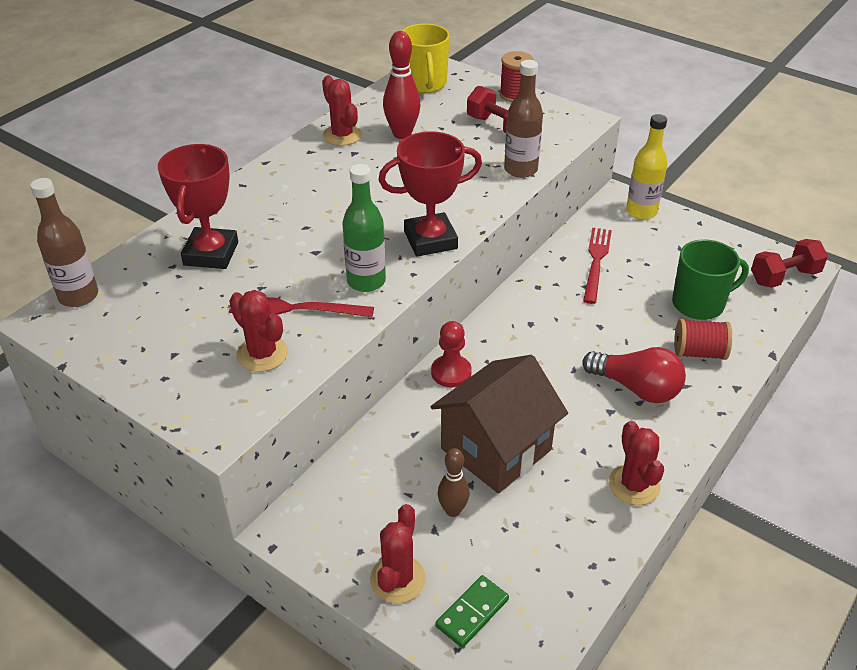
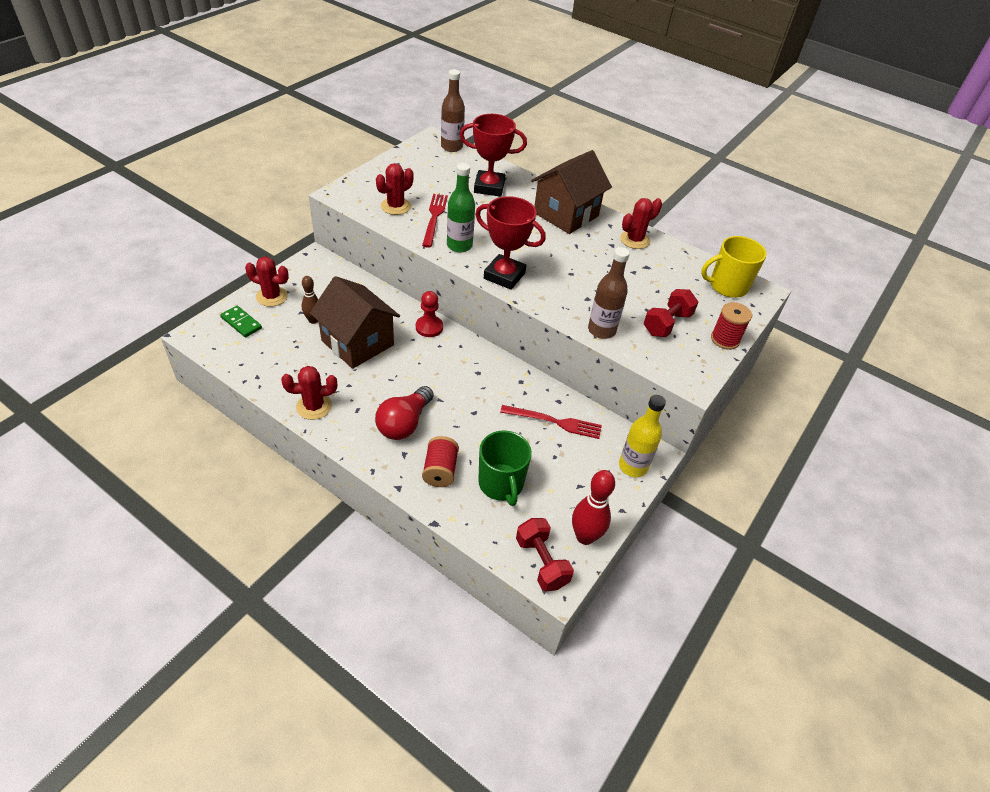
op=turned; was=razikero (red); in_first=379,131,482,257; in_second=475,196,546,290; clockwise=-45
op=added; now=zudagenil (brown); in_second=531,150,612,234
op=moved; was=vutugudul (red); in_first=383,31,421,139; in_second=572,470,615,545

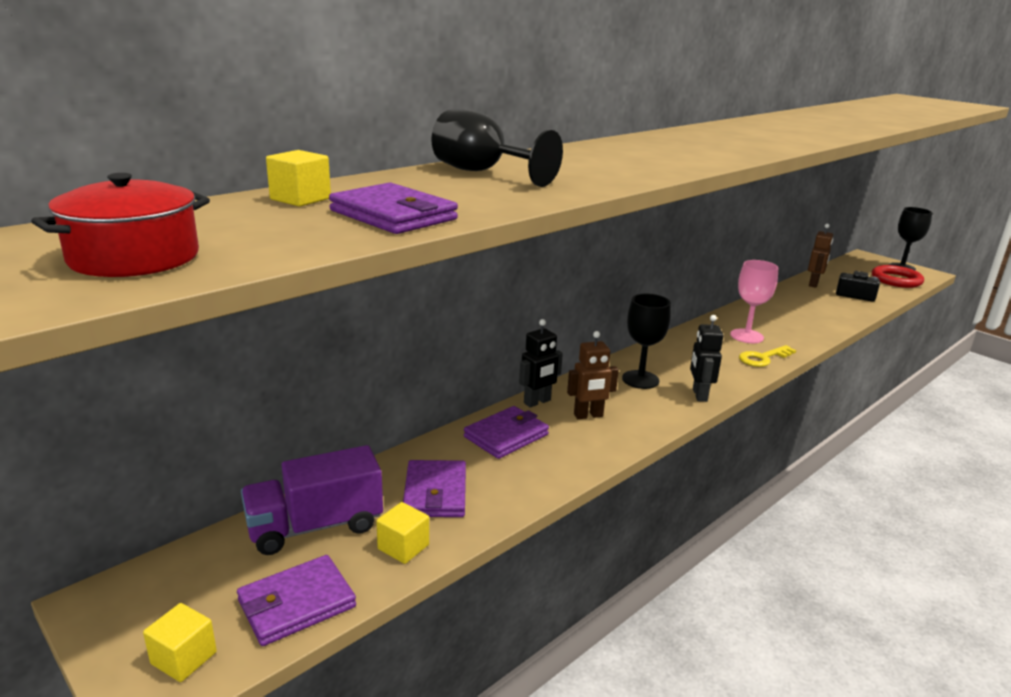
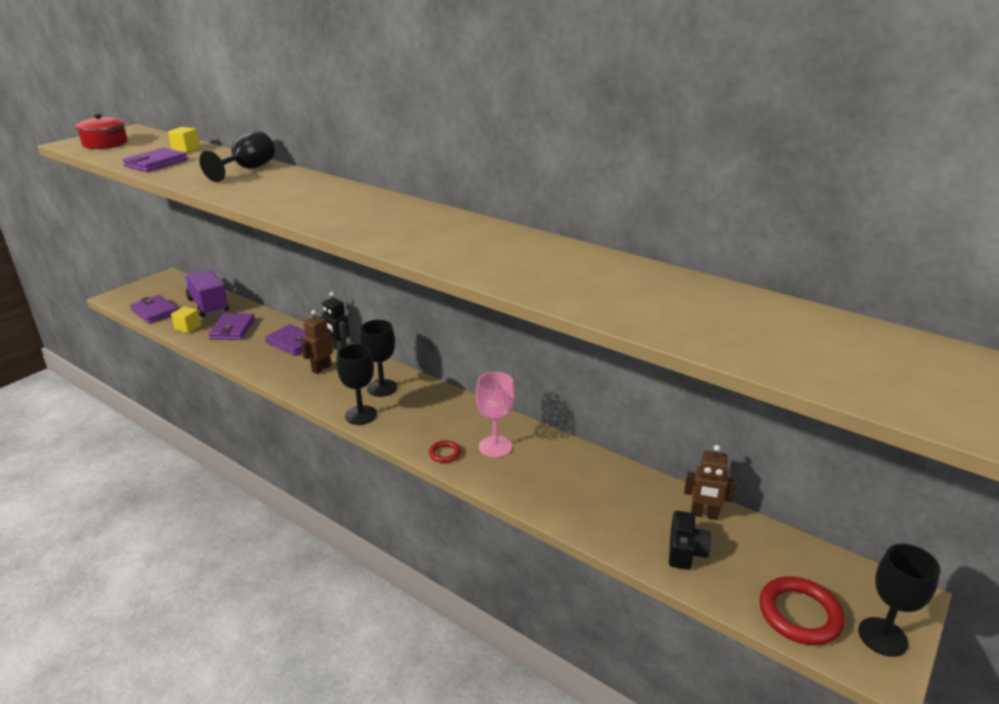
op=turned; was=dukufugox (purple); in_first=403,460,466,517; in_second=208,313,255,340; clockwise=-75
op=turned; was=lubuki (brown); in_first=567,331,619,419; in_second=301,310,333,374; clockwise=60
op=replaced; was=lubuki (black); now=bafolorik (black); in_first=690,315,724,402; in_second=337,344,377,425
op=replaced; was=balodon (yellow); now=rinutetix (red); in_first=739,345,796,367; in_second=429,440,461,463
op=removed; was=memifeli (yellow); in_first=143,603,217,682

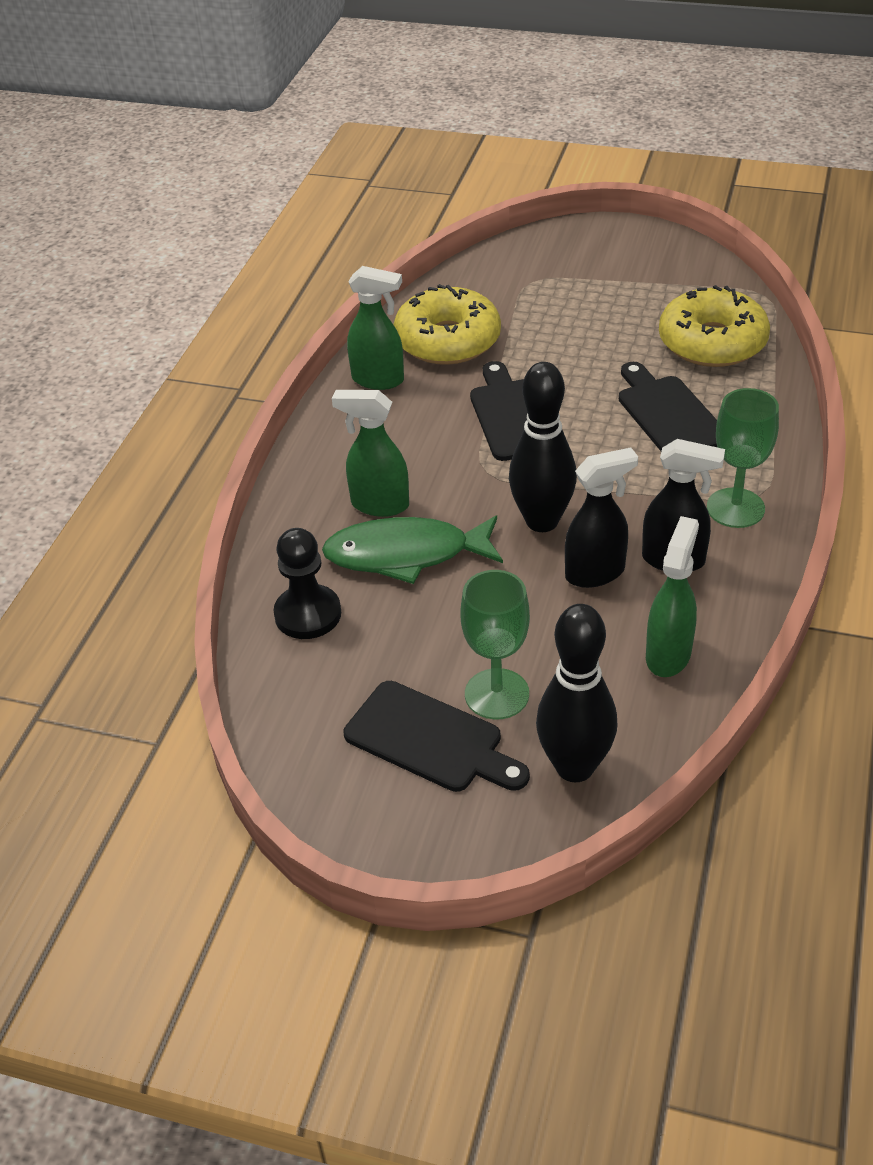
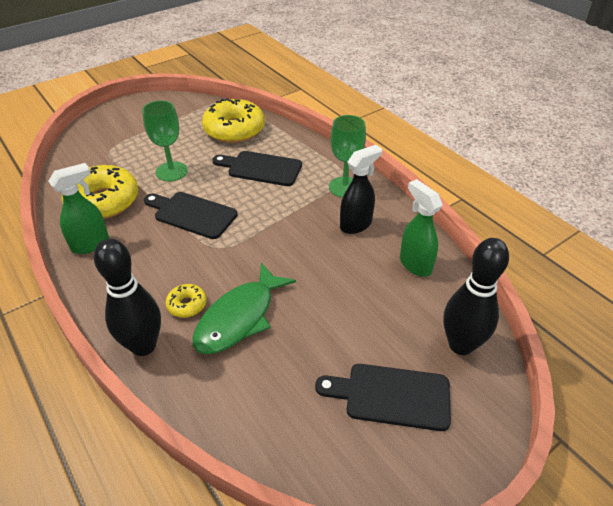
op=moved; was=vutugudul (black); in_first=509,362,577,532; in_second=94,239,161,356
op=moved; was=bafolorik (green); in_first=460,570,530,720; in_second=142,100,188,181
op=replaced; was=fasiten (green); now=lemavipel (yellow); in_first=332,390,409,517; in_second=166,284,207,318
op=turned; was=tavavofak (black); in_first=344,681,530,792; in_second=315,364,451,431; clockwise=-150
op=removed; was=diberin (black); in_first=273,528,341,639
op=removed; was=fasiten (black); in_first=565,447,638,588

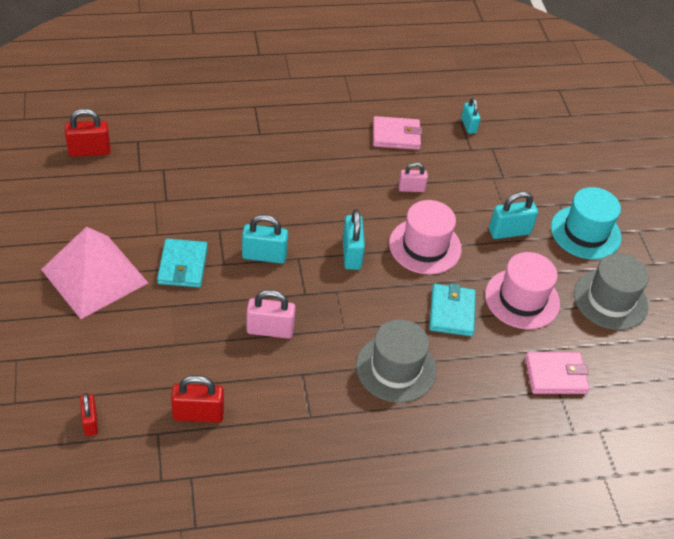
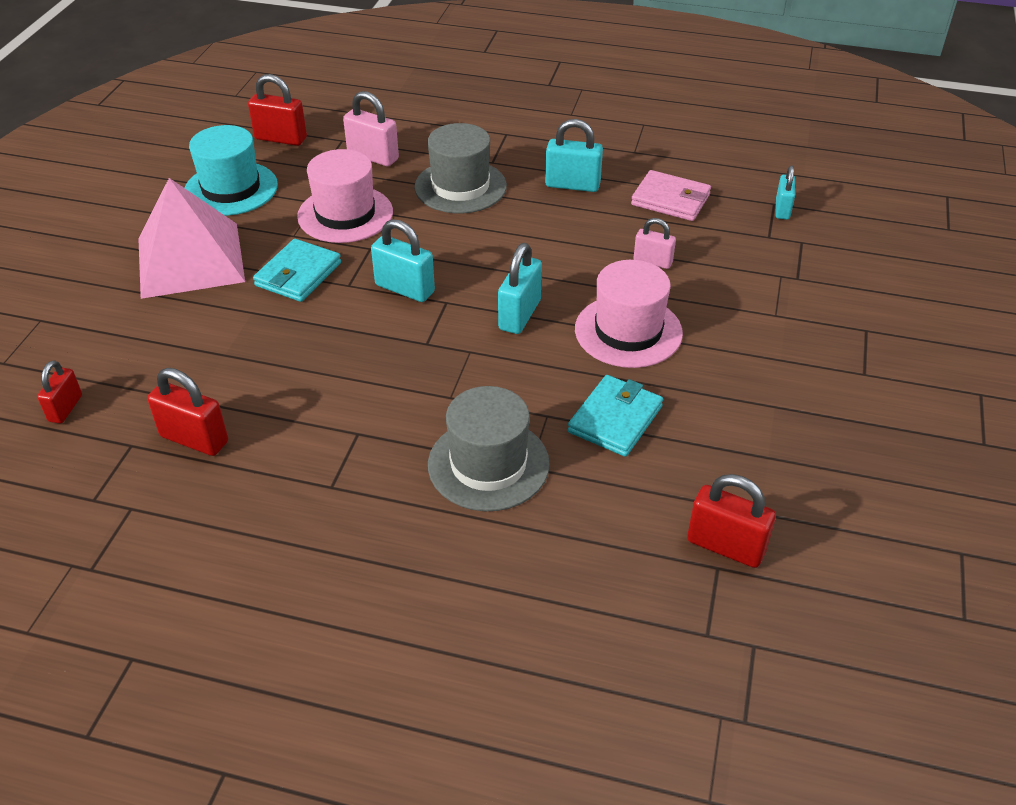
op=moved; was=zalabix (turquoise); in_first=551,187,621,259; in_second=185,125,278,216
op=moved; was=zalabix (pink); in_first=485,252,560,329; in_second=297,149,393,243
op=moved; was=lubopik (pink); in_first=246,290,296,339; in_second=343,91,399,166
op=moved; was=zalabix (grey); in_first=574,253,649,330; in_second=414,123,507,213
op=moved; was=lubopik (turquoise); in_first=489,191,538,239; in_second=545,119,603,192
op=replaced; was=dukufugox (pink); now=lubopik (red); in_first=525,352,590,394; in_second=687,474,776,568

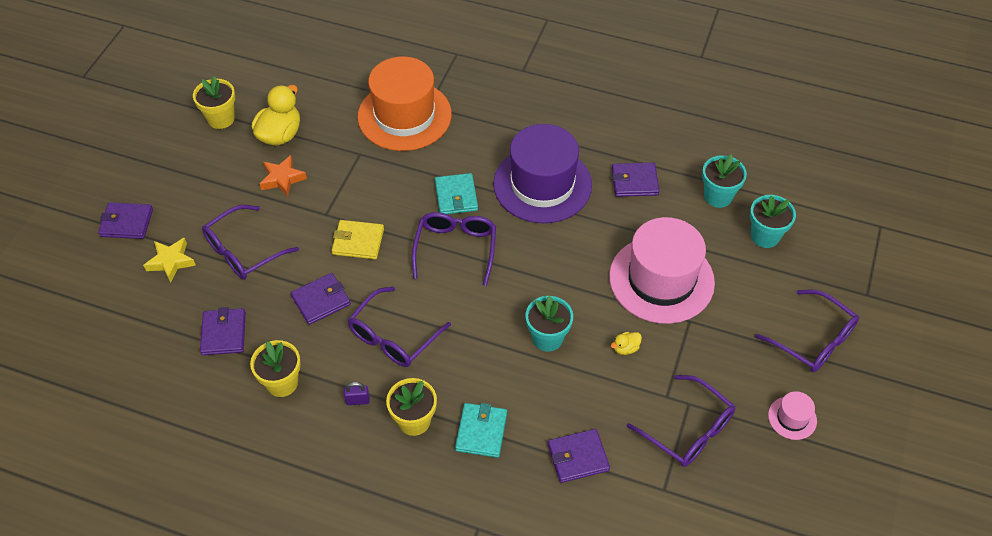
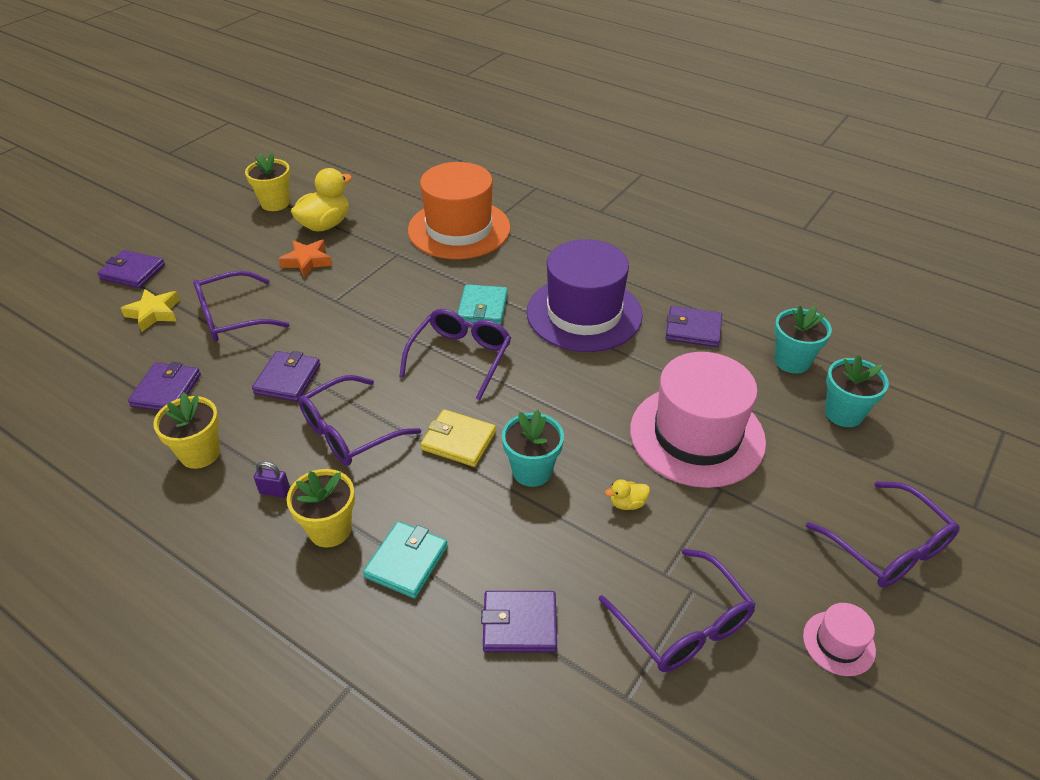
op=turned; was=dukufugox (purple); in_first=291,273,351,325; in_second=252,351,320,402; clockwise=-60
op=moved; was=dukufugox (yellow); in_first=332,220,384,259; in_second=421,409,496,467

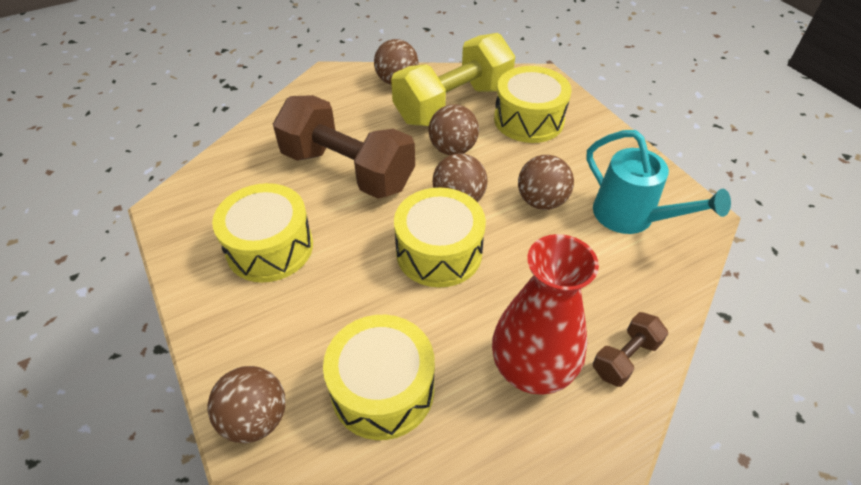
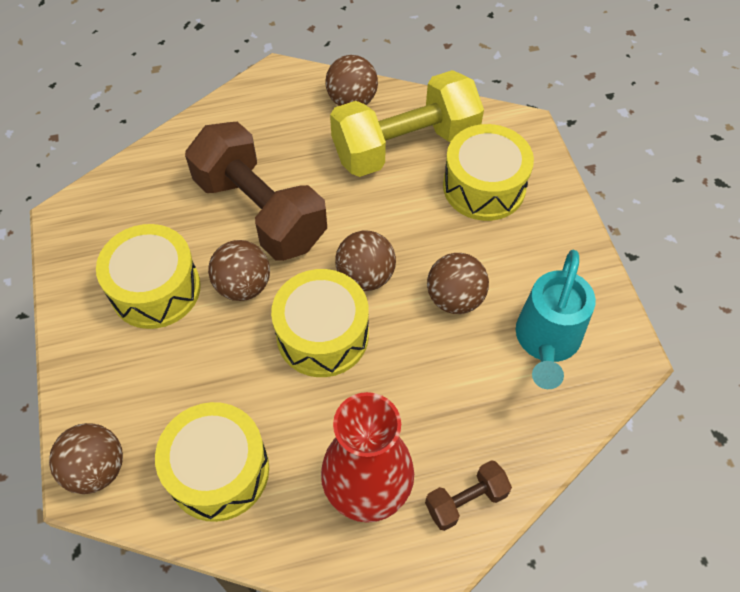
op=moved; was=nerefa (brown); in_first=429,104,479,155; in_second=208,240,270,301
op=turned; was=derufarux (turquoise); in_first=586,130,731,234; in_second=516,250,596,389; clockwise=45

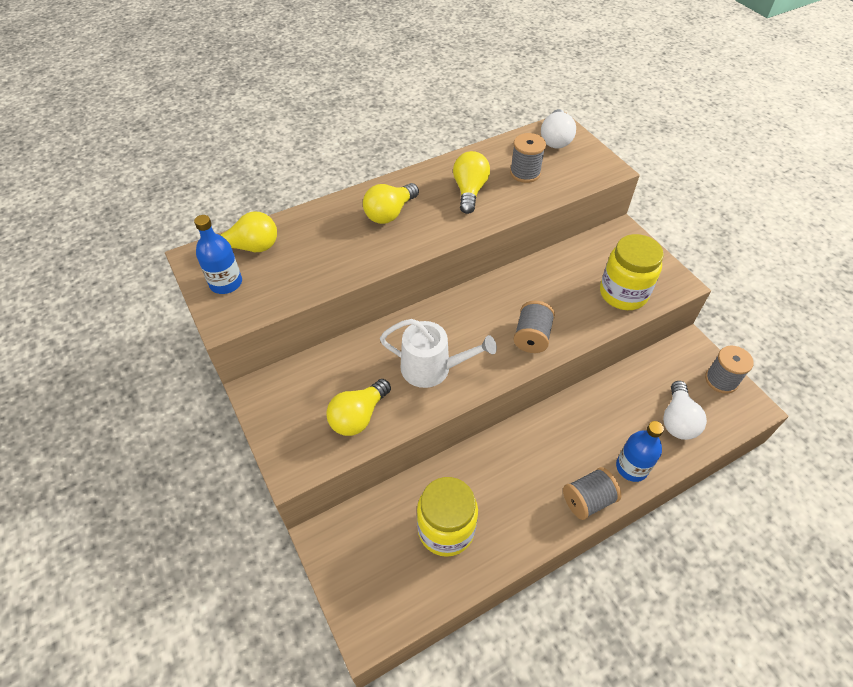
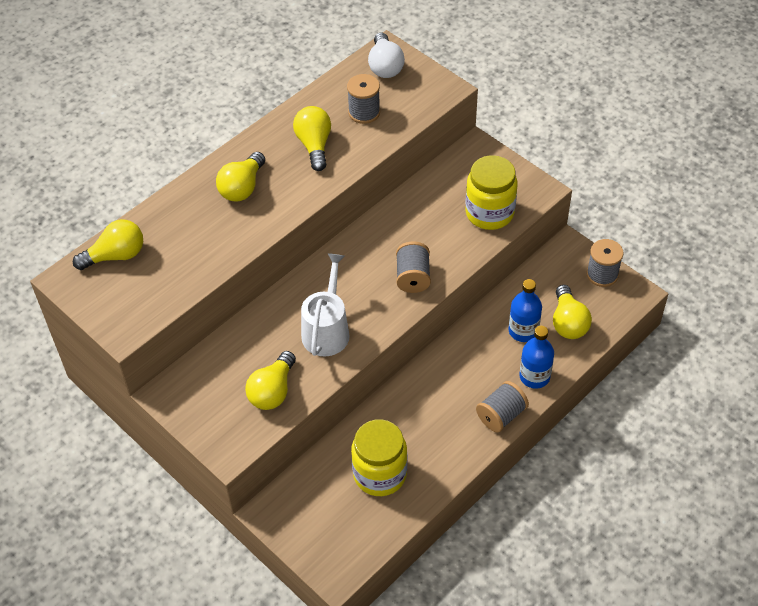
op=turned; was=derufarux (white); in_first=380,319,497,388; in_second=301,253,350,357; clockwise=-75
op=moved; was=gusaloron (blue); in_first=194,215,242,294; in_second=508,279,542,342
op=recoloured; was=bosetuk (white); now=bosetuk (yellow); in_first=663,381,707,440; in_second=553,285,592,339

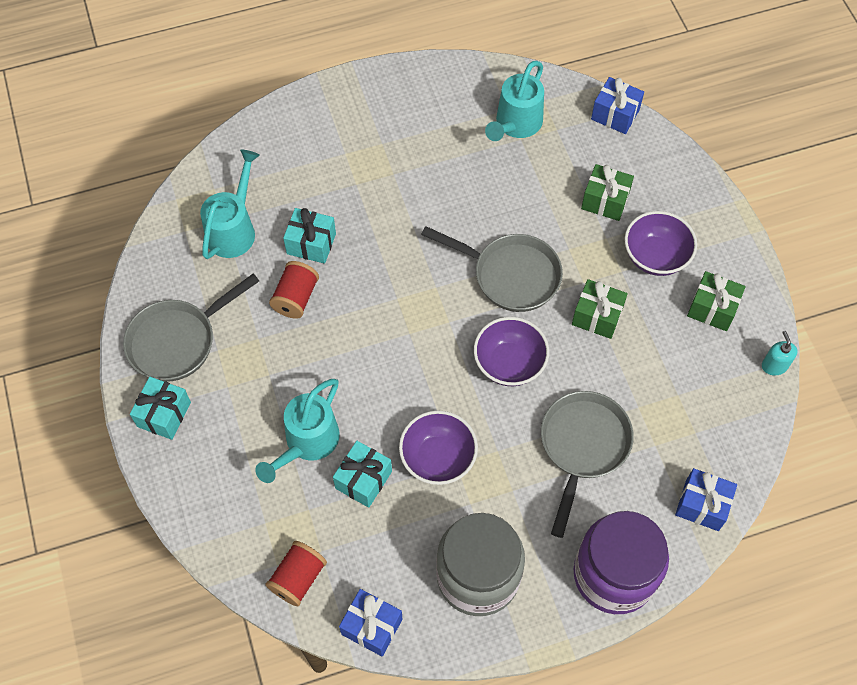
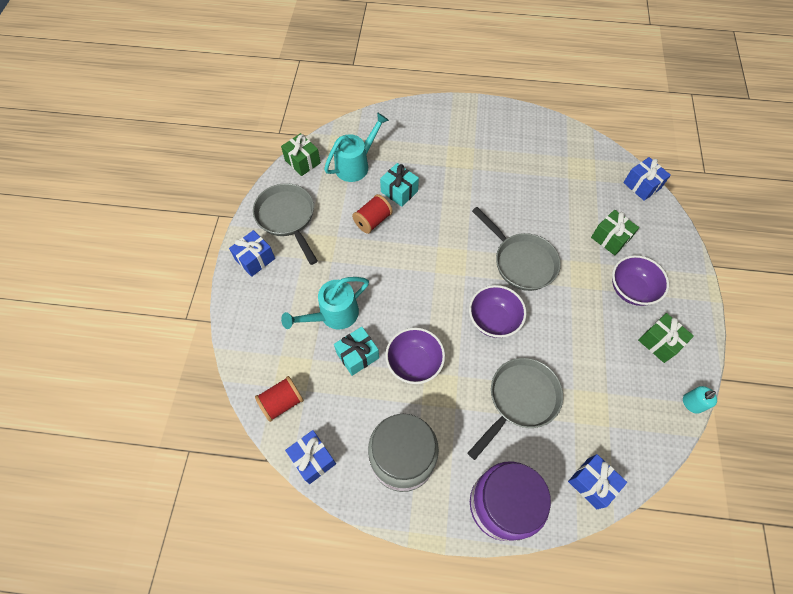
op=recoloured; was=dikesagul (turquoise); now=dikesagul (blue); in_first=130,377,191,440; in_second=229,230,275,277
op=turned; was=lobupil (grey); in_first=123,273,259,382; in_second=253,183,318,265; clockwise=75
op=moved; was=dikesagul (green); in_first=572,279,628,339; in_second=281,133,321,176
op=turned; was=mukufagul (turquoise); in_first=762,331,798,376; in_second=683,386,717,414; clockwise=-135
op=removed; was=derufarux (turquoise); in_first=485,61,544,141

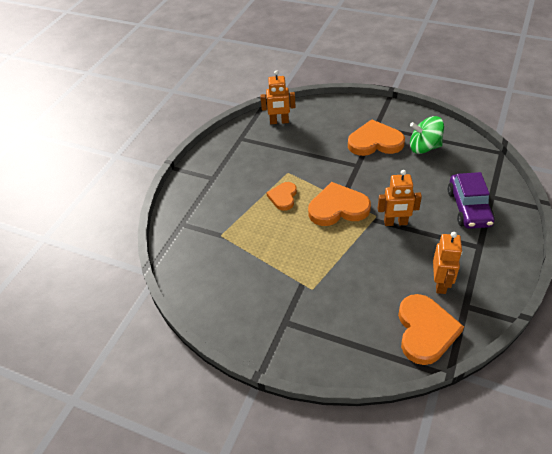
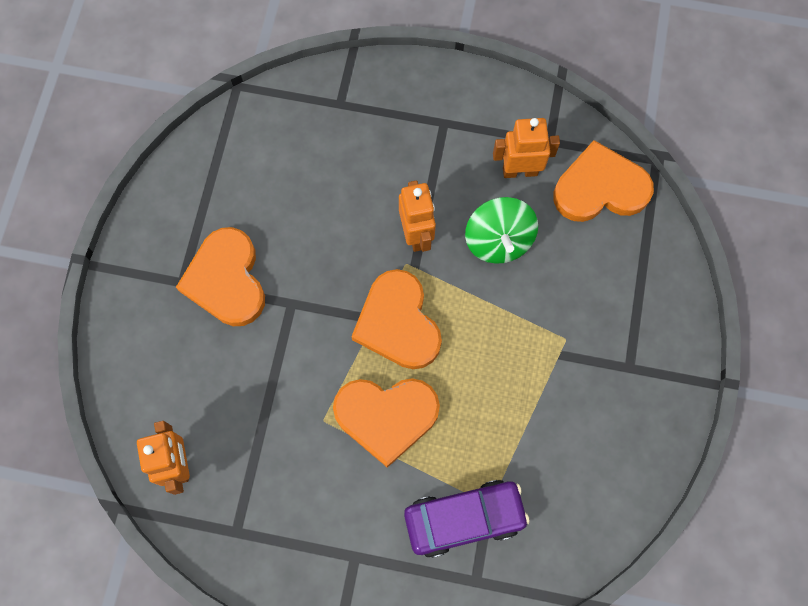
op=resized; was=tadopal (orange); in_first=266,182,297,211; in_second=333,378,440,468; ratio=1.71
op=moved; was=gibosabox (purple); in_first=448,172,495,229; in_second=404,480,530,558
op=moved; was=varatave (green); in_first=410,116,444,154; in_second=465,197,538,264

